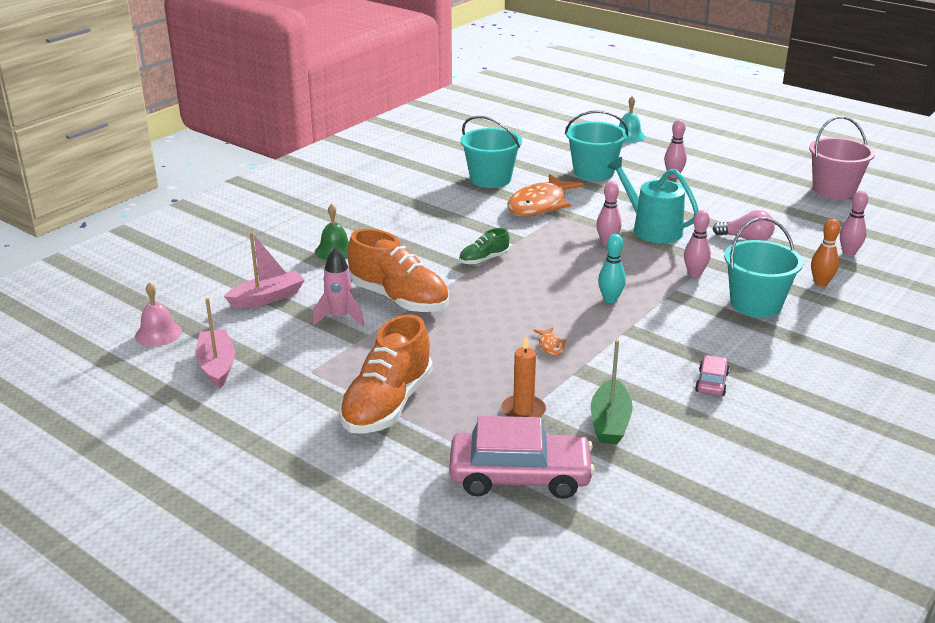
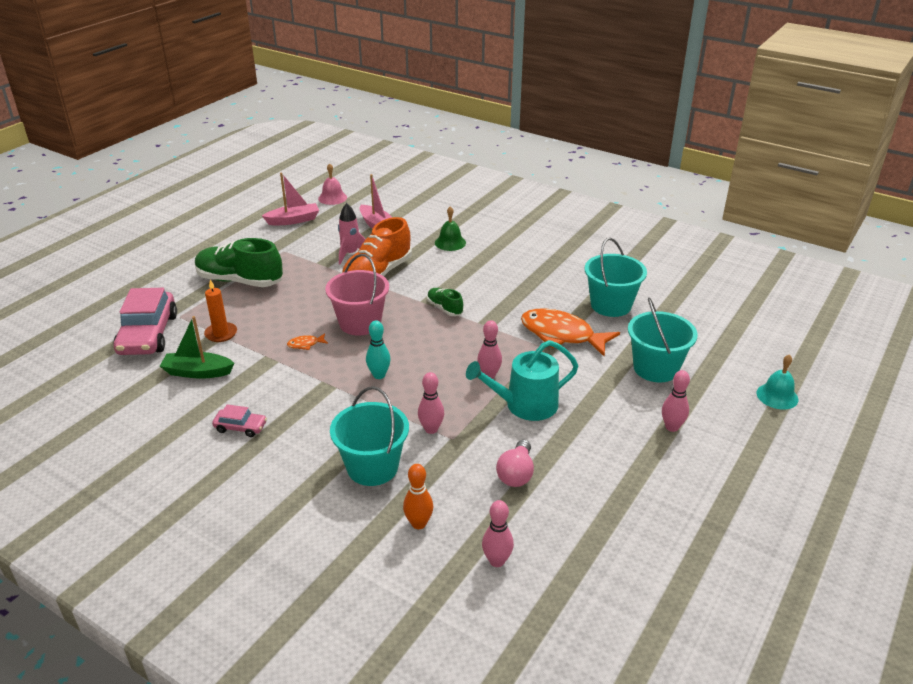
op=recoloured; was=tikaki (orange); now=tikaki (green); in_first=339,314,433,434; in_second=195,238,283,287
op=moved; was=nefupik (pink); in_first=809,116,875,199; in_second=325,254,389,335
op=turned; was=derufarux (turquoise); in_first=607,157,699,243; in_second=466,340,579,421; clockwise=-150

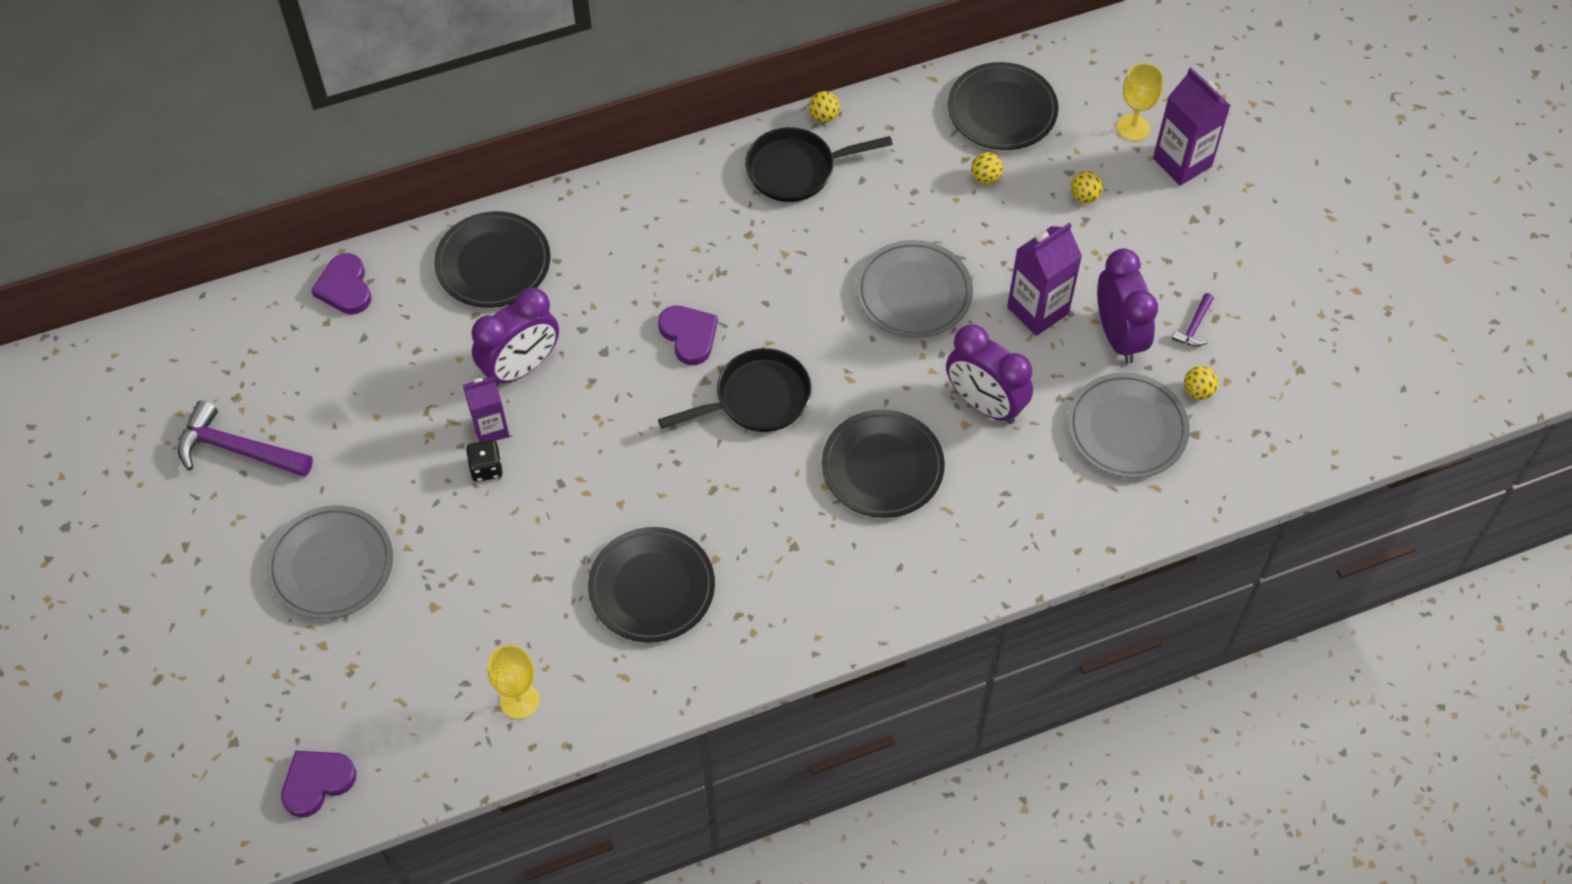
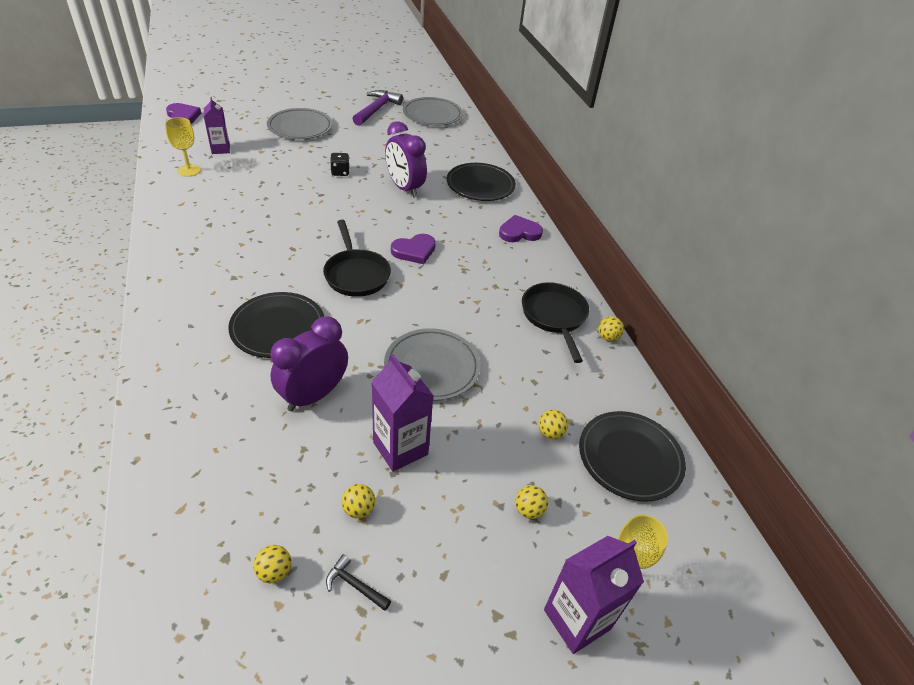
op=moved; was=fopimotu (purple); in_first=463,376,510,442; in_second=204,97,230,154
op=recoloured; was=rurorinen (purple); now=rurorinen (black); in_first=1172,293,1214,347; in_second=326,554,391,611
op=replaced; was=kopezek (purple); now=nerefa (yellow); in_first=1097,248,1158,364; in_second=341,484,375,518
op=moved; was=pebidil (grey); in_first=1068,372,1190,478; in_second=403,97,463,126
op=moved; was=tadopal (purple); in_first=311,253,371,314; in_second=499,215,543,242
op=removed; was=pebidil (black); in_first=588,527,715,643

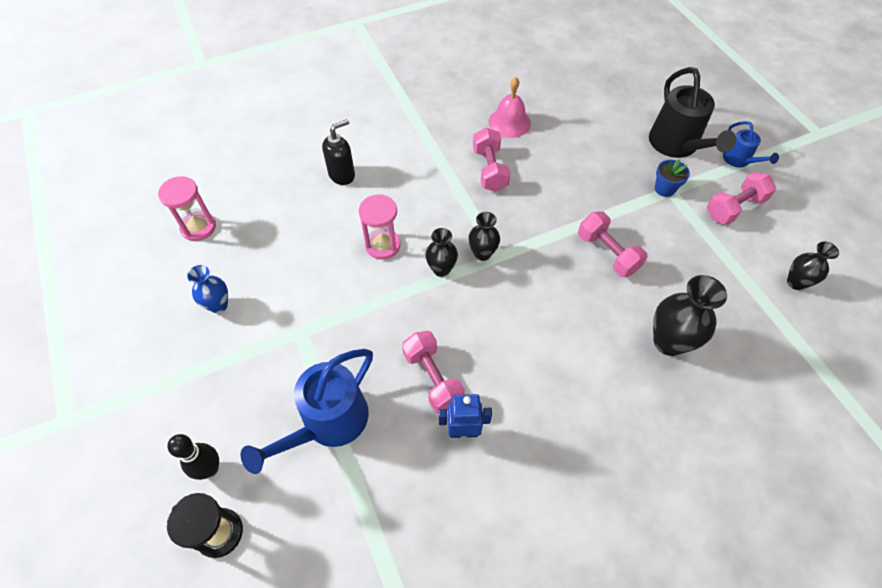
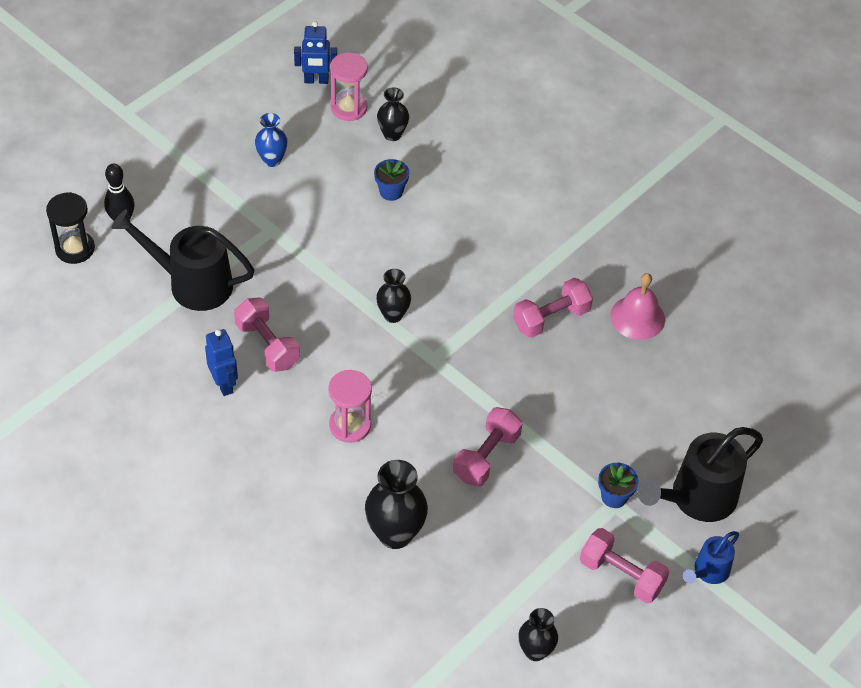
op=recoloured; was=derufarux (blue); now=derufarux (black); in_first=241,349,373,474; in_second=111,209,254,311
op=turned; was=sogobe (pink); in_first=402,331,465,413; in_second=234,298,300,372; clockwise=-75
op=added; now=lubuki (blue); in_second=294,21,337,84
op=moved; was=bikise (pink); in_first=359,194,401,260; in_second=328,370,372,443
op=added; now=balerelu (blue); in_second=374,159,409,201
op=moved; was=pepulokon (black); in_first=468,212,500,261; in_second=377,87,409,141
op=removed; was=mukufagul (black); in_first=322,119,355,185

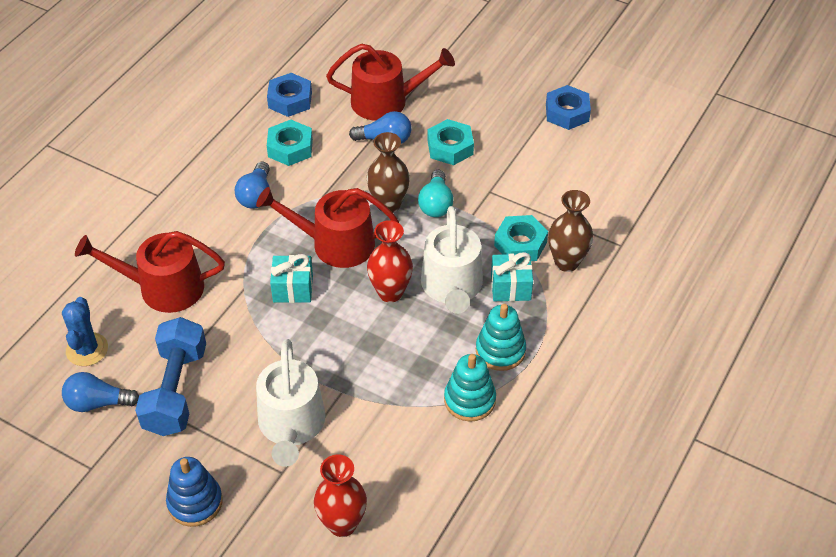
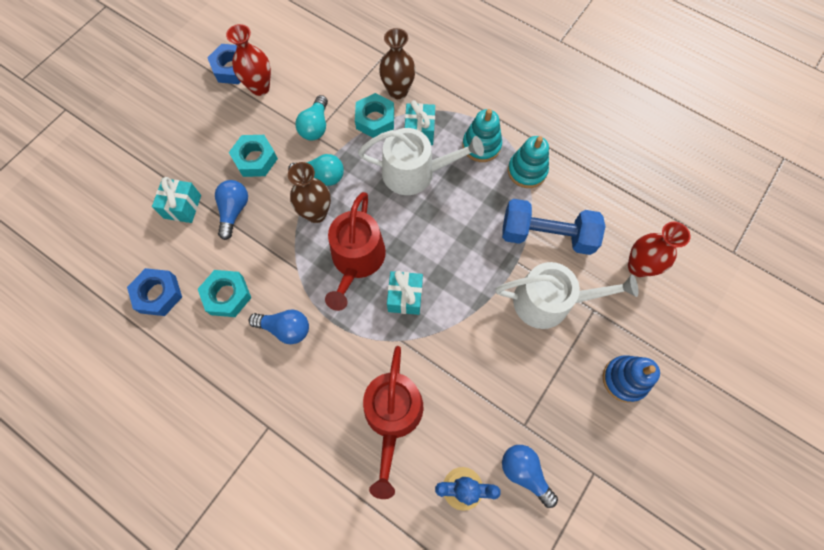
op=replaced; was=derufarux (red); now=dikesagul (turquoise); in_first=326,43,455,121; in_second=152,177,201,223
op=moved; was=pepulokon (red); in_first=367,220,413,303; in_second=226,24,271,96
op=added; now=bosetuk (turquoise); in_second=296,95,328,141
op=moved; was=sogobe (blue); in_first=135,317,206,436; in_second=502,199,606,255
op=turned; was=bosetuk (blue); in_first=62,372,139,412; in_second=502,445,558,508; clockwise=135

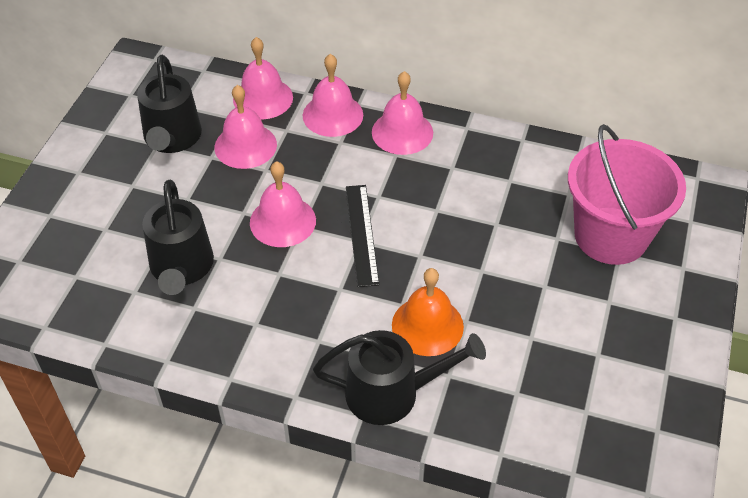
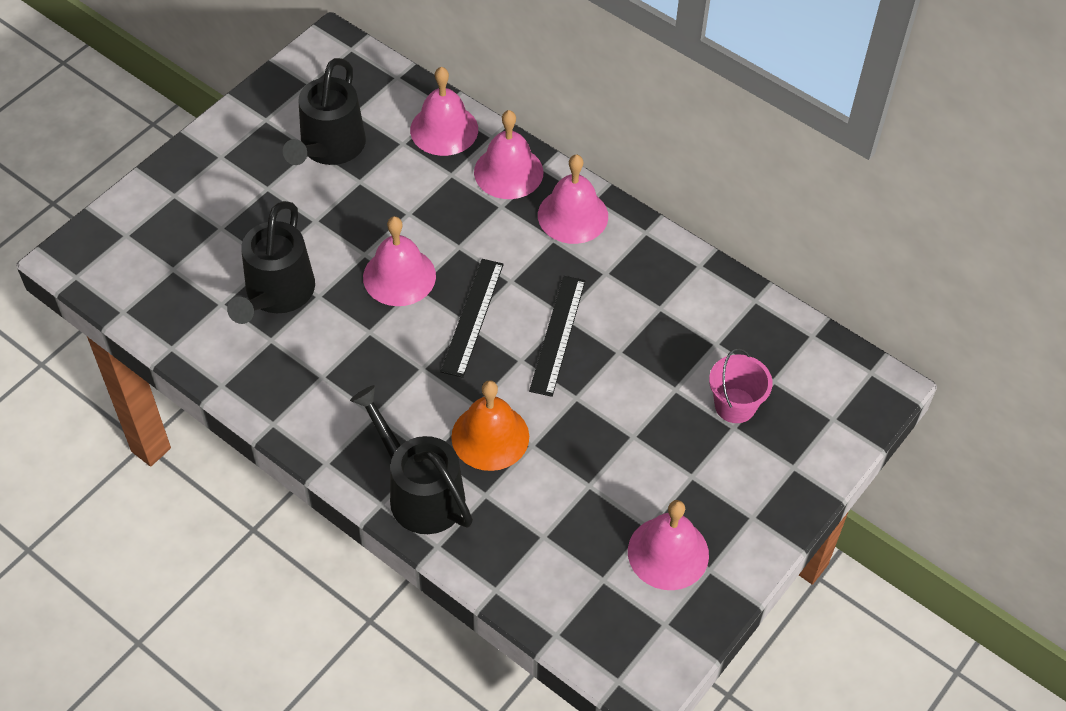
op=turned; was=derufarux (black); in_first=313,330,486,425; in_second=350,385,473,534; clockwise=-150
op=added; now=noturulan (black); in_second=529,276,586,397
op=moved; was=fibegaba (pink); in_first=214,85,277,169; in_second=628,500,709,590
op=resized; was=nefupik (pink); in_first=568,124,686,265; in_second=709,348,773,423; ratio=0.49

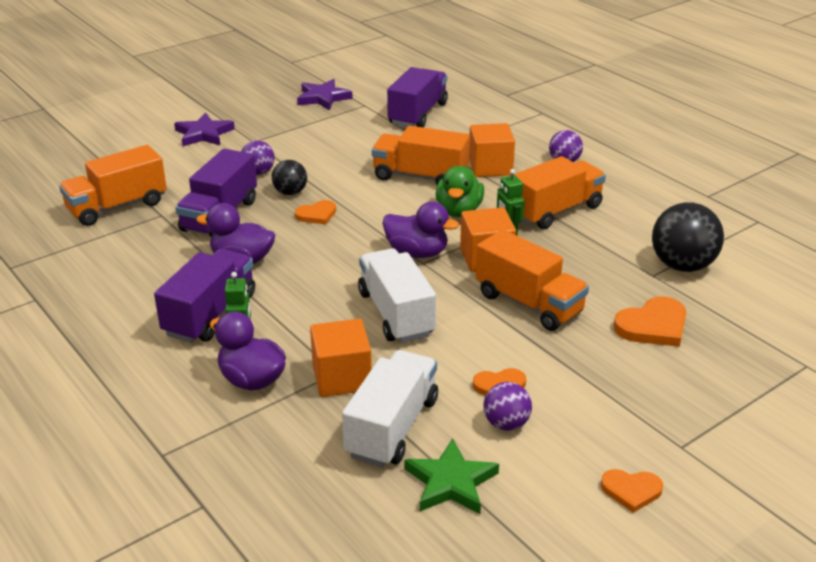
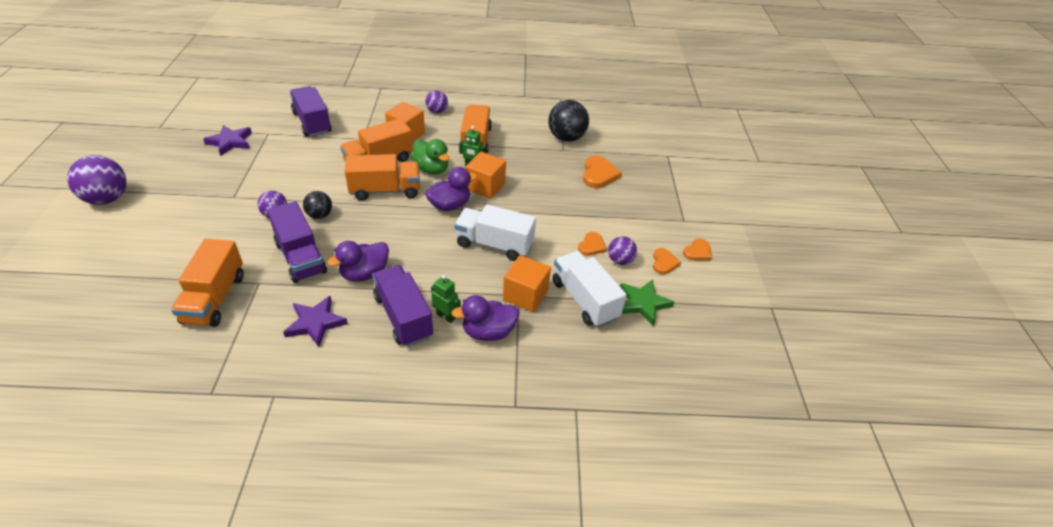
op=added; now=nerefa (purple); in_second=67,155,127,205
op=moved; was=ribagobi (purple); in_first=174,113,235,146; in_second=283,296,348,347
op=moved; was=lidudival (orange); in_first=476,229,589,331; in_second=345,154,420,201
op=moved; was=tadopal (orange); in_first=295,200,336,225; in_second=653,248,681,274

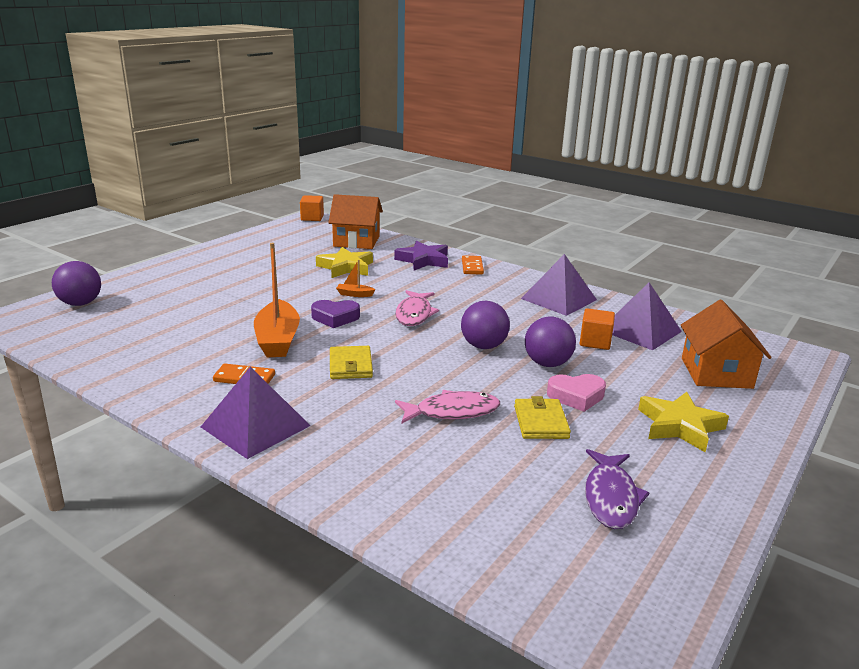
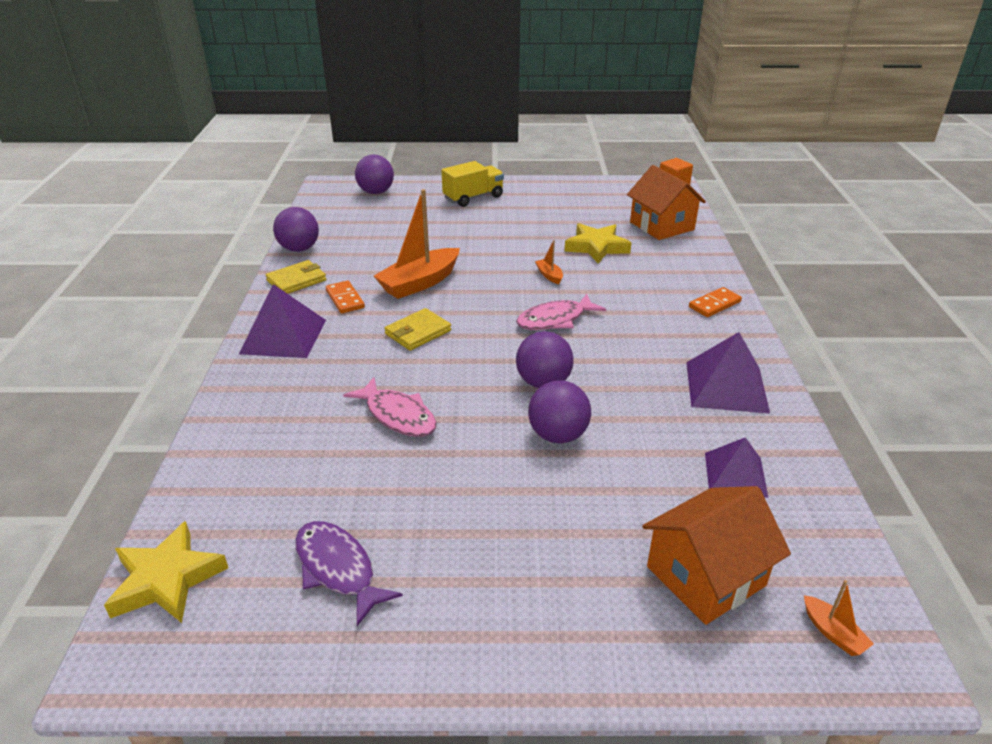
op=moved; was=ribagobi (yellow); in_first=638,392,729,452; in_second=104,521,228,623
op=moved; was=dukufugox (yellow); in_first=514,396,571,439; in_second=266,260,326,294
op=added; now=nerefa (purple); in_second=273,207,319,252
op=turned; was=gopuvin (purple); in_first=585,449,650,529; in_second=295,521,403,626; clockwise=75
op=added; now=lidudival (yellow); in_second=442,161,504,207
op=resized; was=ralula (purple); in_first=612,283,682,350; in_second=705,437,768,498; ratio=0.66
op=added; now=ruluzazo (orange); in_second=804,580,874,656
op=removed; was=tadopal (purple); in_first=311,300,360,328
op=removed; was=ribagobi (purple); in_first=394,240,448,270
op=removed; was=tadopal (pink); in_first=547,374,606,412
op=removed; was=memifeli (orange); in_first=580,308,615,350

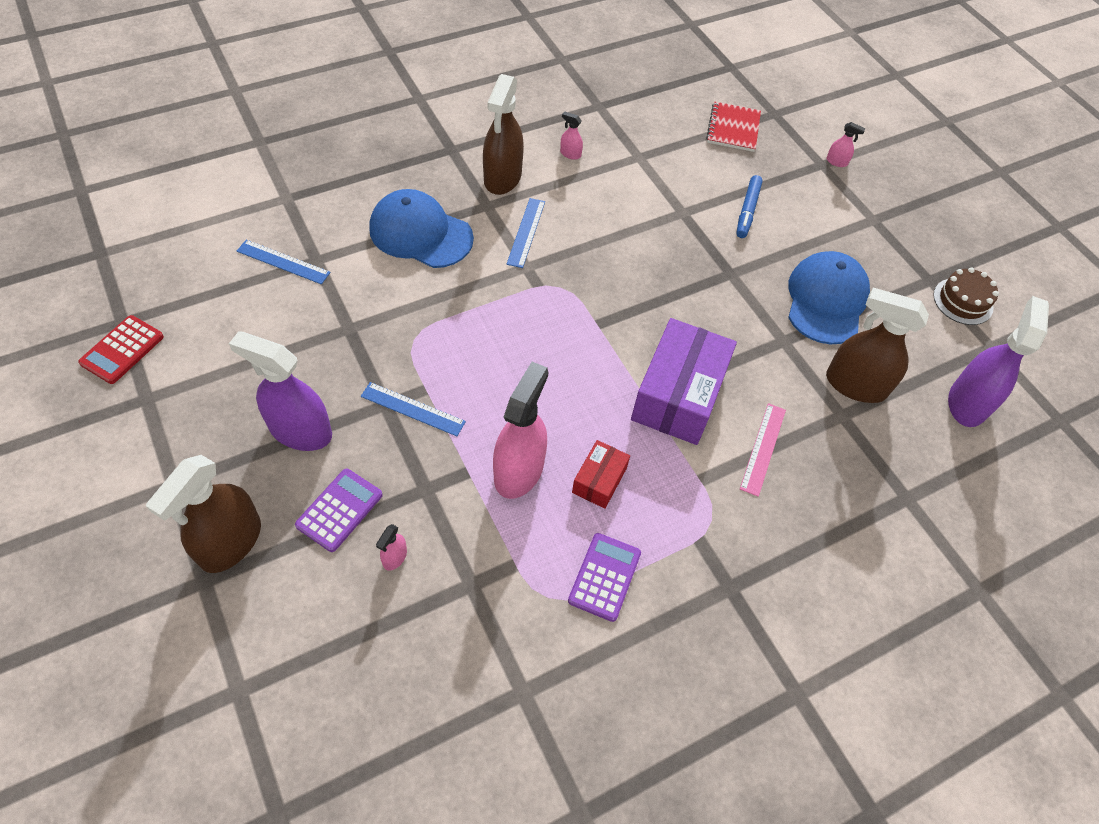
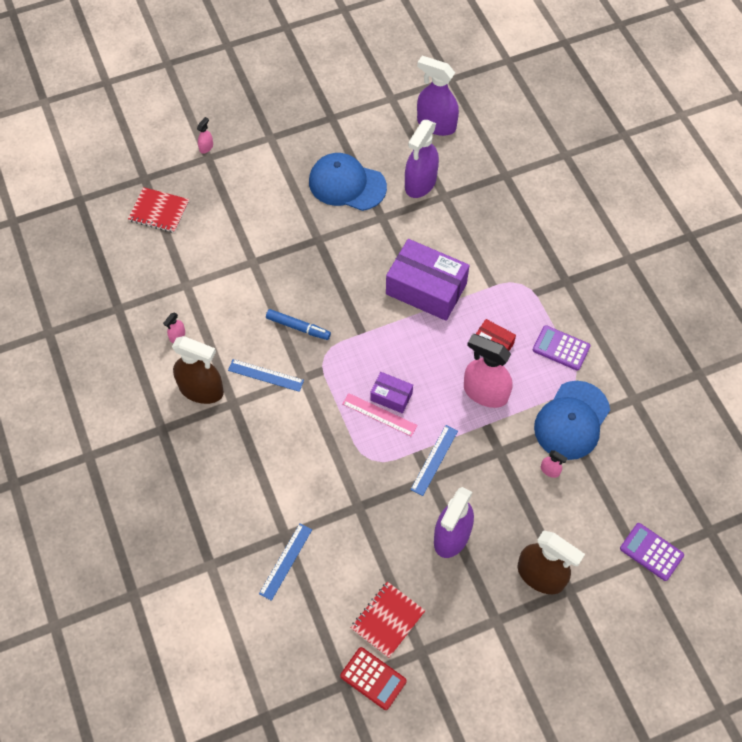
op=moved; was=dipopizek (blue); in_first=736,175,763,238; in_second=266,309,331,340
op=moved; was=noturulan (pink); in_first=740,403,786,497; in_second=342,393,418,437
op=added; now=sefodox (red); in_second=351,582,425,658
op=added; now=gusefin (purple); in_second=370,372,413,414
op=recoloured; was=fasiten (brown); now=fasiten (purple); in_first=826,288,929,403; in_second=405,120,439,198
op=moved; was=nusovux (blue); in_first=369,189,474,268; in_second=534,381,610,460
op=moved; was=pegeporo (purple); in_first=295,469,383,552; in_second=620,523,684,581
op=removed; was=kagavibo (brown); in_first=933,267,999,325

